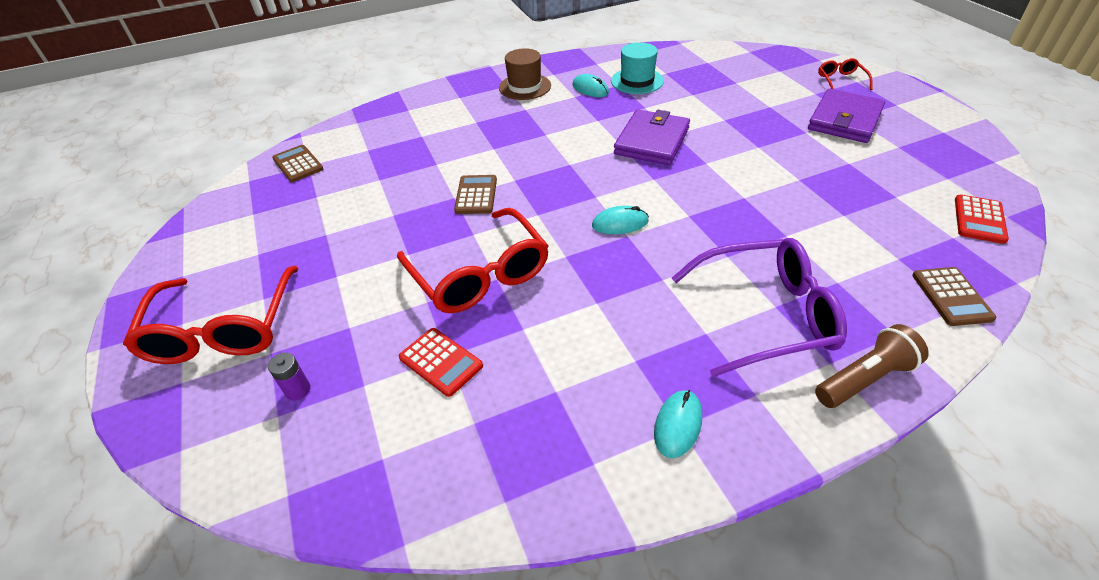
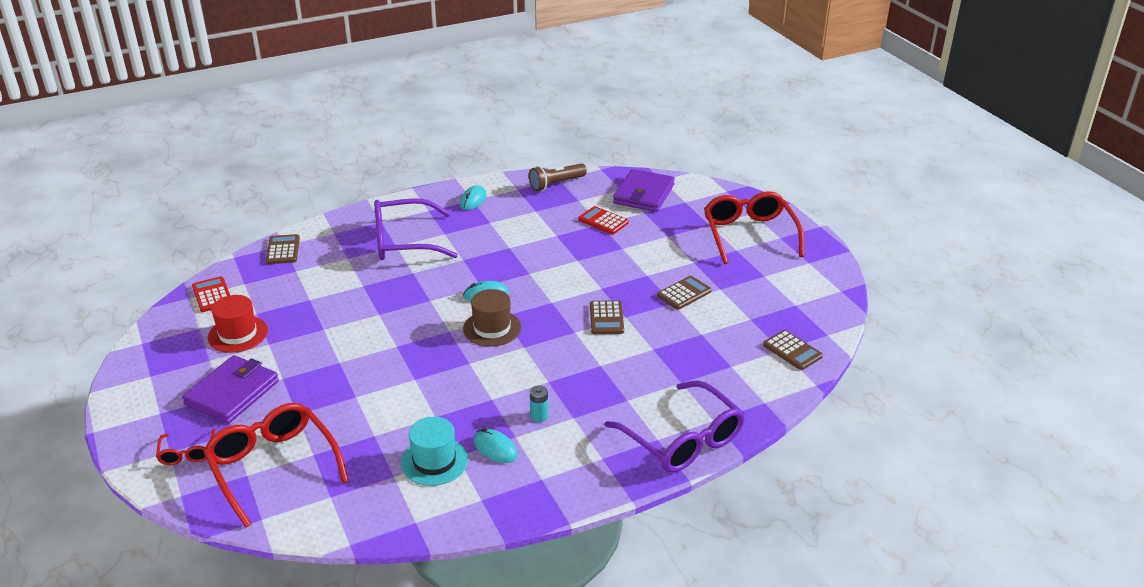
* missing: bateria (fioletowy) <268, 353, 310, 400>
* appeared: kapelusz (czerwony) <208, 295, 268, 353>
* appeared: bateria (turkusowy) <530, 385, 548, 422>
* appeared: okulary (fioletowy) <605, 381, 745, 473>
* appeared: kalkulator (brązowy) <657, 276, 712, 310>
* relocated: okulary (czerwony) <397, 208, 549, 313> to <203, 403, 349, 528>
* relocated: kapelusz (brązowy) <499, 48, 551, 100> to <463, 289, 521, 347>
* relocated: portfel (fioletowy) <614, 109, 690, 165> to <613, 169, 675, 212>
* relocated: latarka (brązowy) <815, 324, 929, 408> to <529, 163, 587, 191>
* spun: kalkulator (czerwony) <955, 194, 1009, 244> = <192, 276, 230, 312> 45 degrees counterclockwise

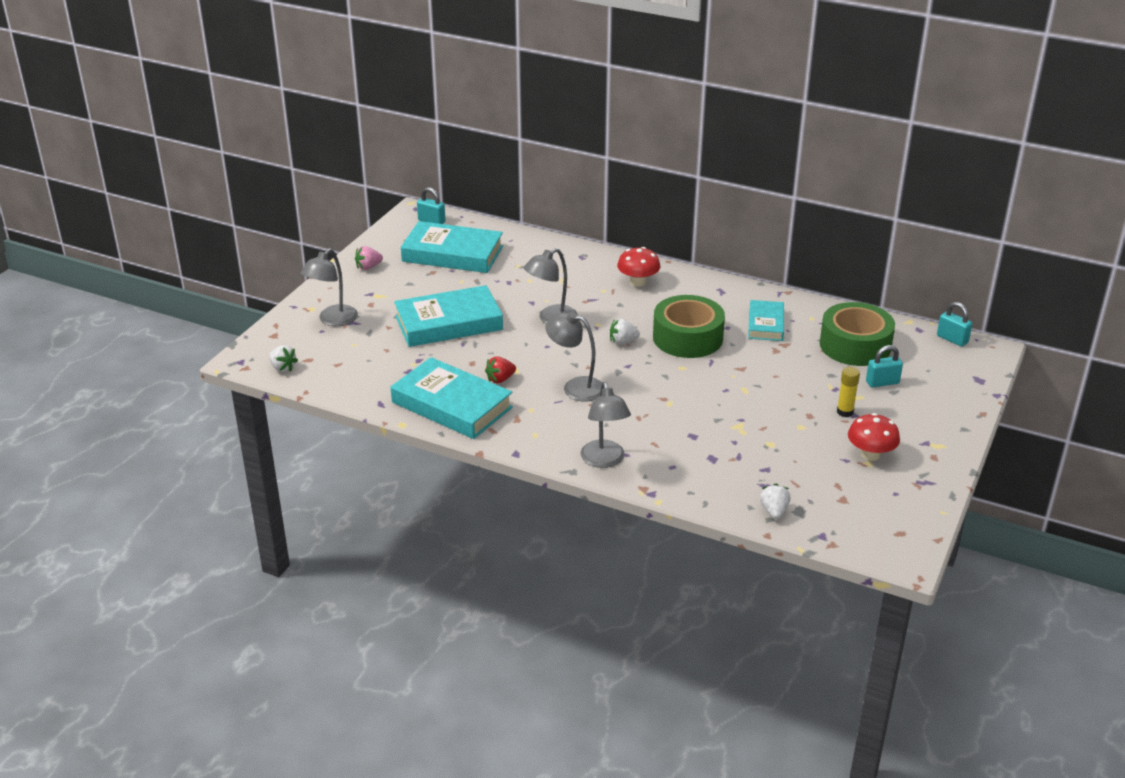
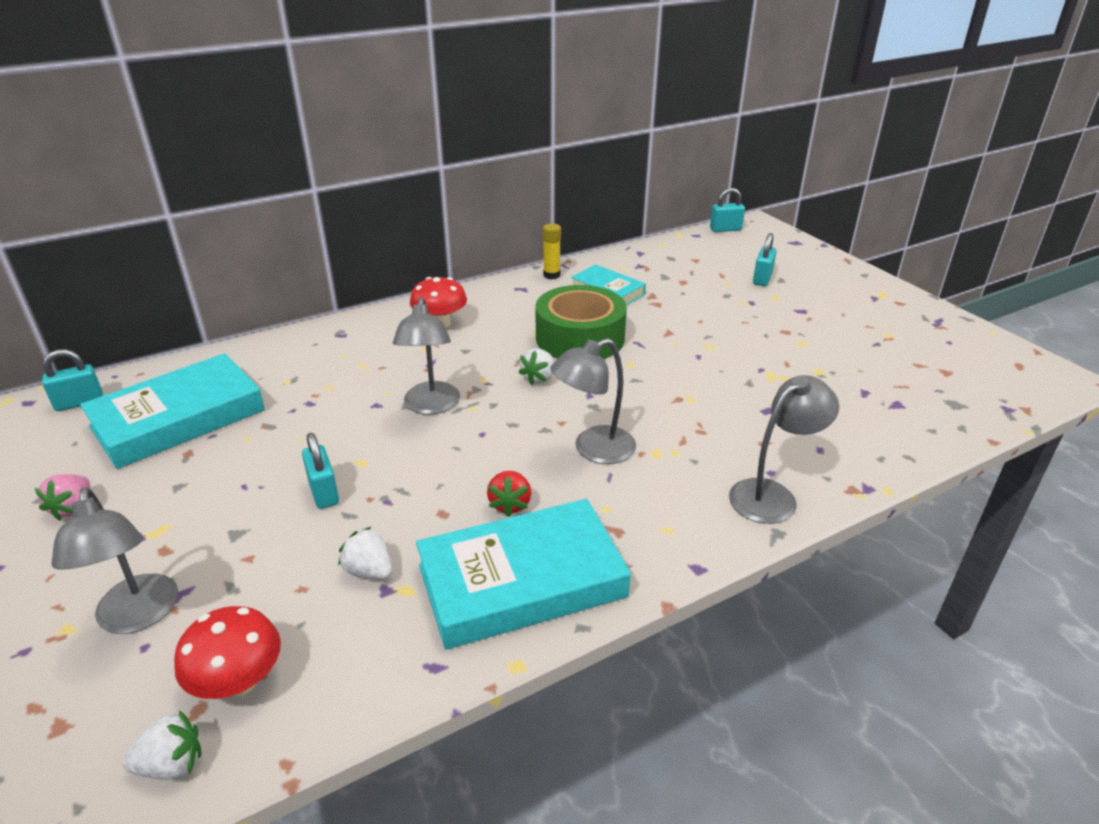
* missing: taśma klejąca (zielony) <820, 302, 895, 366>
* relocated: truskawka (biały) <760, 484, 791, 519> to <338, 526, 393, 580>
* relocated: klej w sztyfcie (żółty) <837, 367, 860, 417> to <543, 223, 561, 279>
* relocated: grzyb (czerwony) <848, 413, 900, 461> to <174, 606, 281, 699>
* exchanged: książka (turkusowy) <394, 285, 503, 347> to kłódka (turkusowy) <302, 433, 339, 509>
* spun: lampka (szary) <580, 382, 631, 468> = <729, 375, 839, 524> 60 degrees counterclockwise

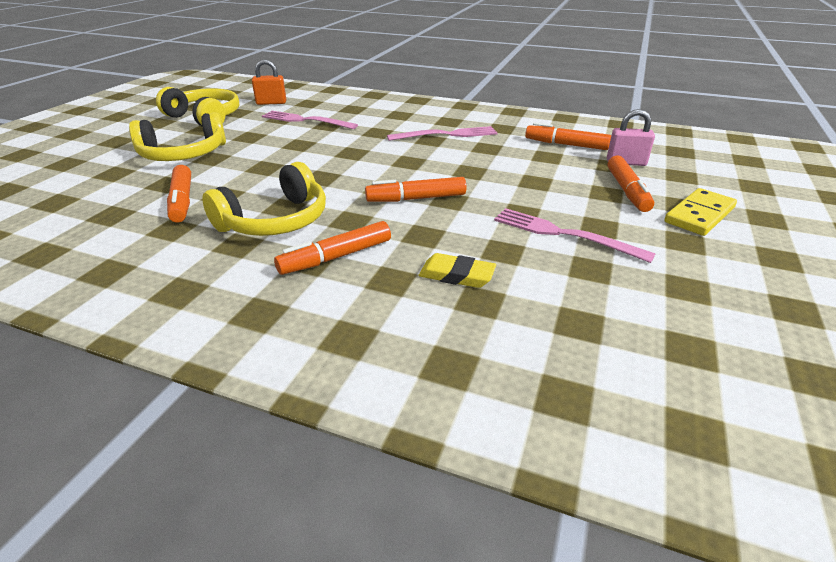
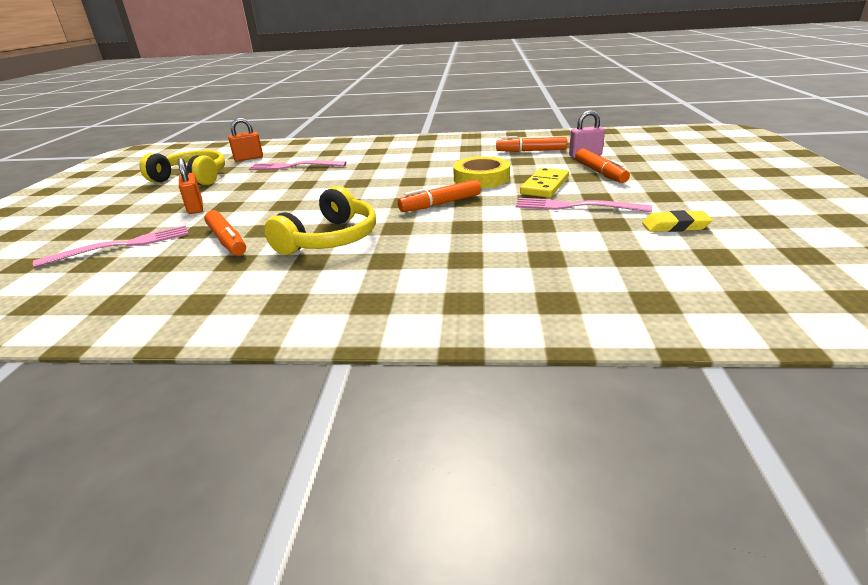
* missing: flamaster (pomarańczowy) <274, 221, 391, 275>
* appeared: taśma klejąca (żółty) <453, 156, 510, 188>
* relocated: widelec (różowy) <387, 126, 498, 141> to <33, 225, 189, 267>
* relocated: gumka do mazania (żółty) <419, 253, 496, 288> to <642, 210, 713, 232>
* relocated: kostka domina (żółty) <665, 188, 737, 236> to <520, 168, 569, 198>
* exchanged: słuchawki (żółty) <129, 112, 226, 161> to kłódka (pomarańczowy) <178, 158, 203, 214>

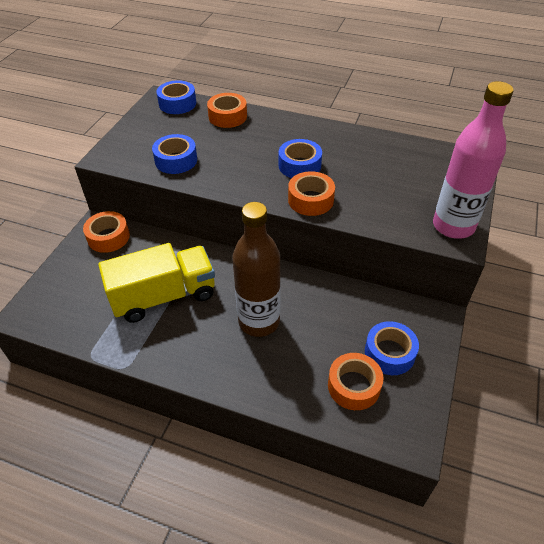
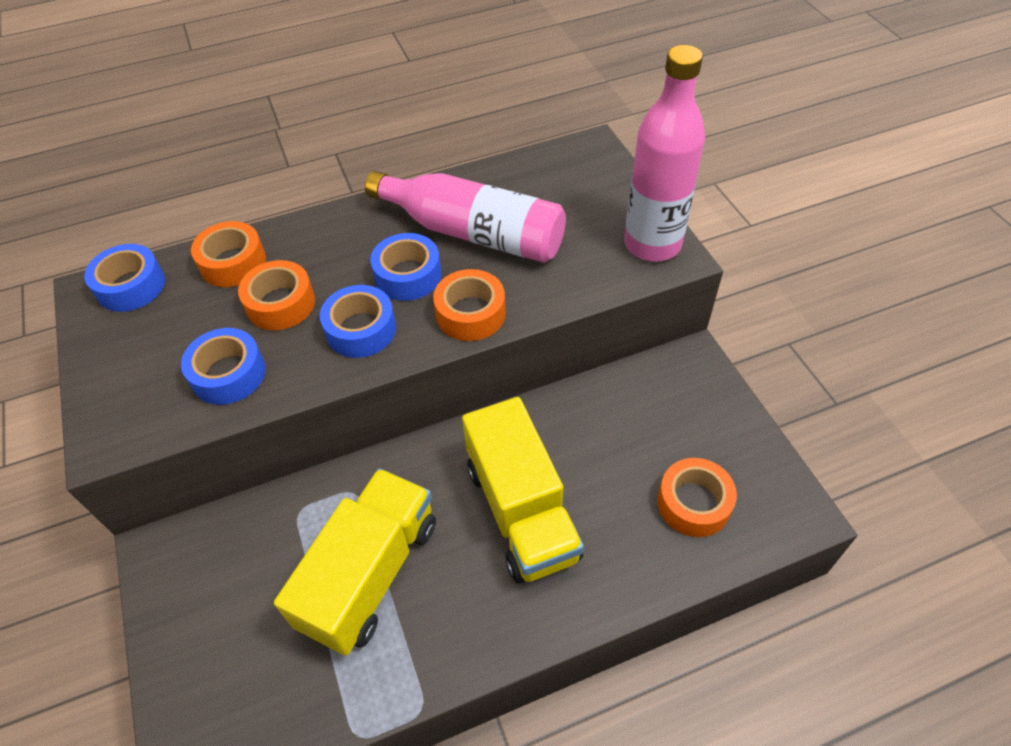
* appeared: butelka (różowy) <365, 171, 566, 263>
* relocated: taśma klejąca (pomarańczowy) <83, 211, 130, 253> to <238, 260, 315, 330>
* relocated: taśma klejąca (niebieski) <365, 321, 419, 375> to <320, 285, 396, 358>
* exchanged: butelka (brązowy) <232, 202, 281, 337> to ciężarówka (żółty) <462, 397, 584, 583>

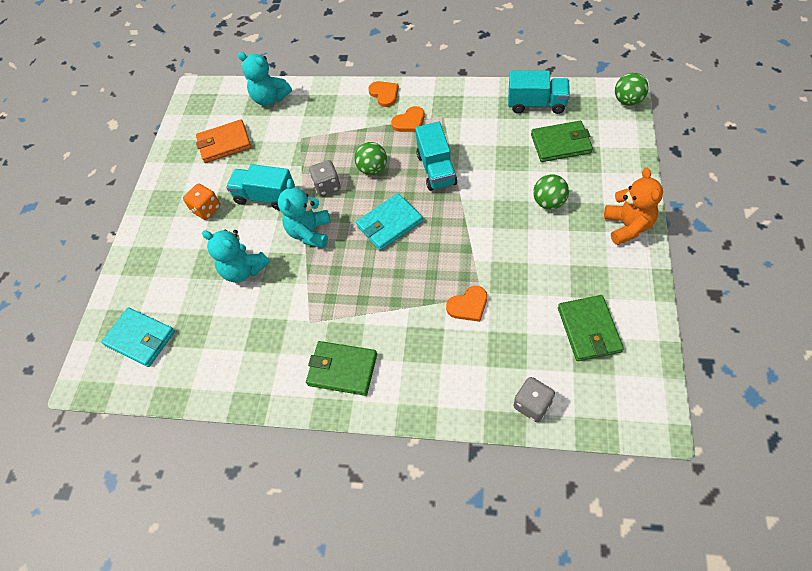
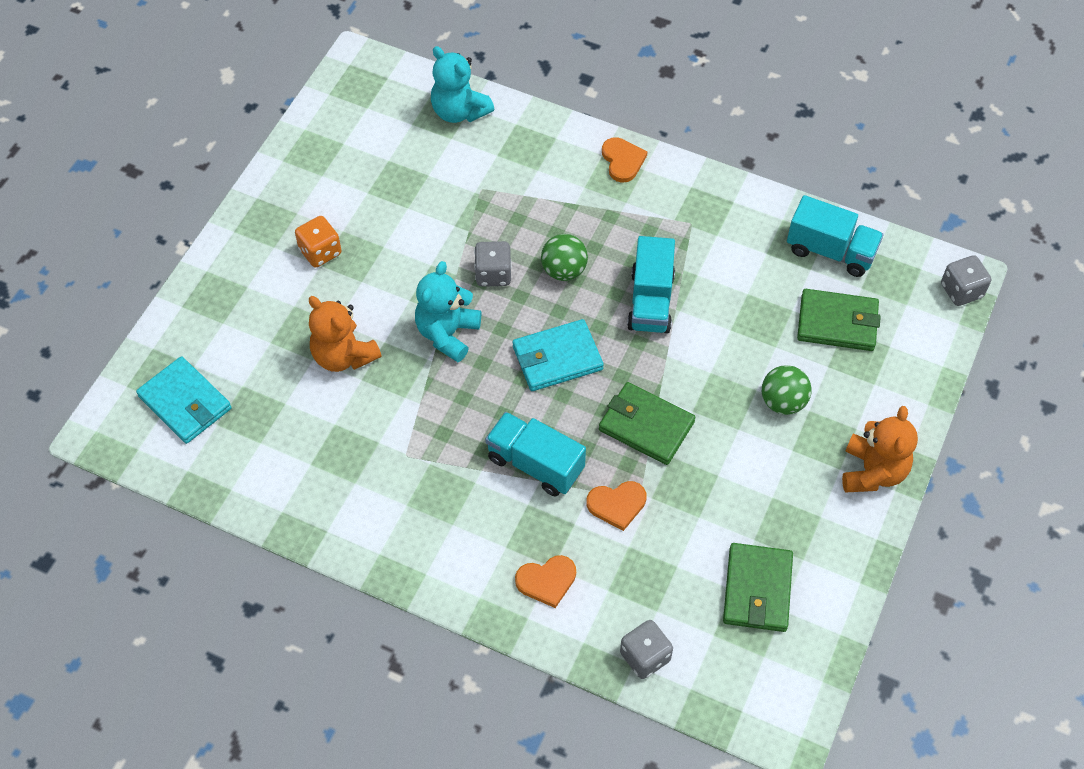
* missing: portfel (pomarańczowy) <196, 119, 251, 163>
* relocated: ciężarówka (turkusowy) <226, 164, 295, 210> to <485, 412, 586, 497>
* relocated: portfel (zielony) <306, 341, 377, 396> to <599, 382, 696, 465>
* relocated: serce (pomarańczowy) <391, 106, 425, 132> to <515, 555, 576, 608>
* exchanged: piłka (zielony) <615, 73, 649, 106> to kostka do gry (szary) <941, 255, 991, 306>
* colour: miś (turkusowy) <202, 229, 270, 283> to miś (pomarańczowy) <309, 296, 382, 372>

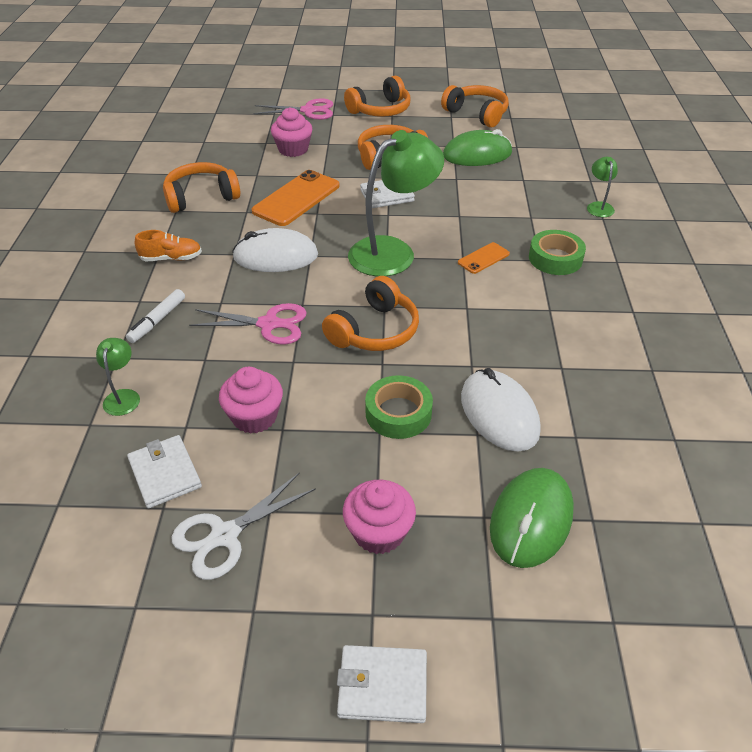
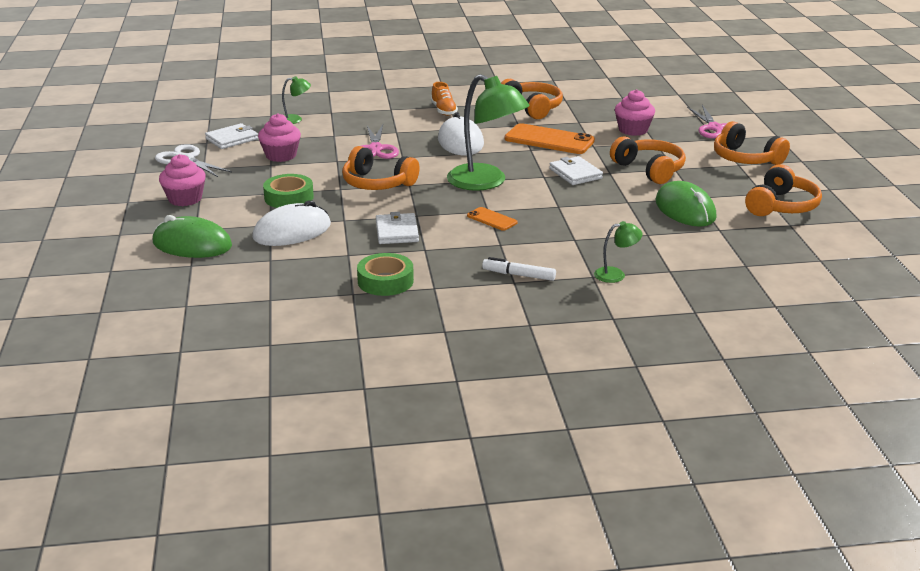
* relocated: flamaster (biały) <126, 289, 185, 343> to <482, 257, 556, 281>
* relocated: portfel (biały) <337, 645, 427, 723> to <376, 212, 419, 244>
* relocated: taśma klejąca (zielony) <529, 230, 586, 275> to <357, 253, 414, 296>

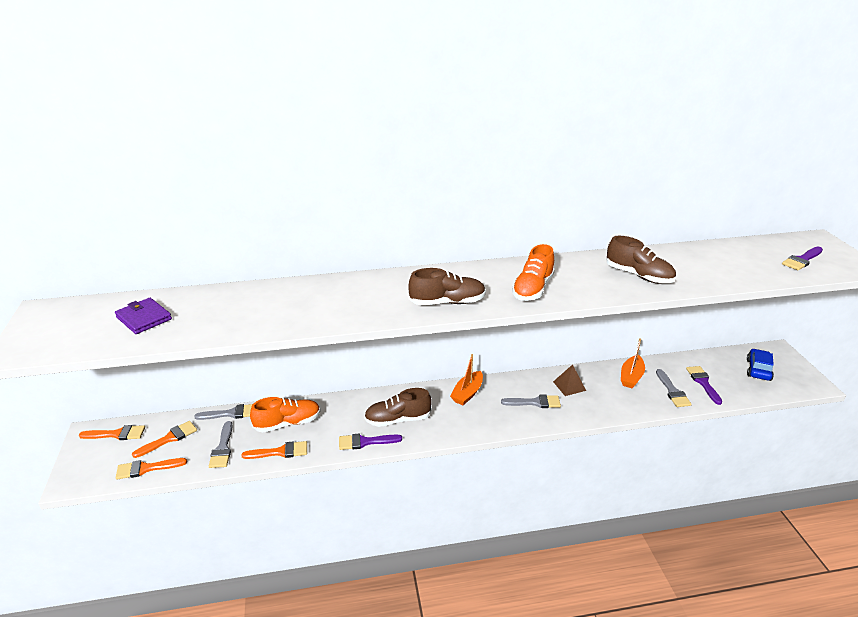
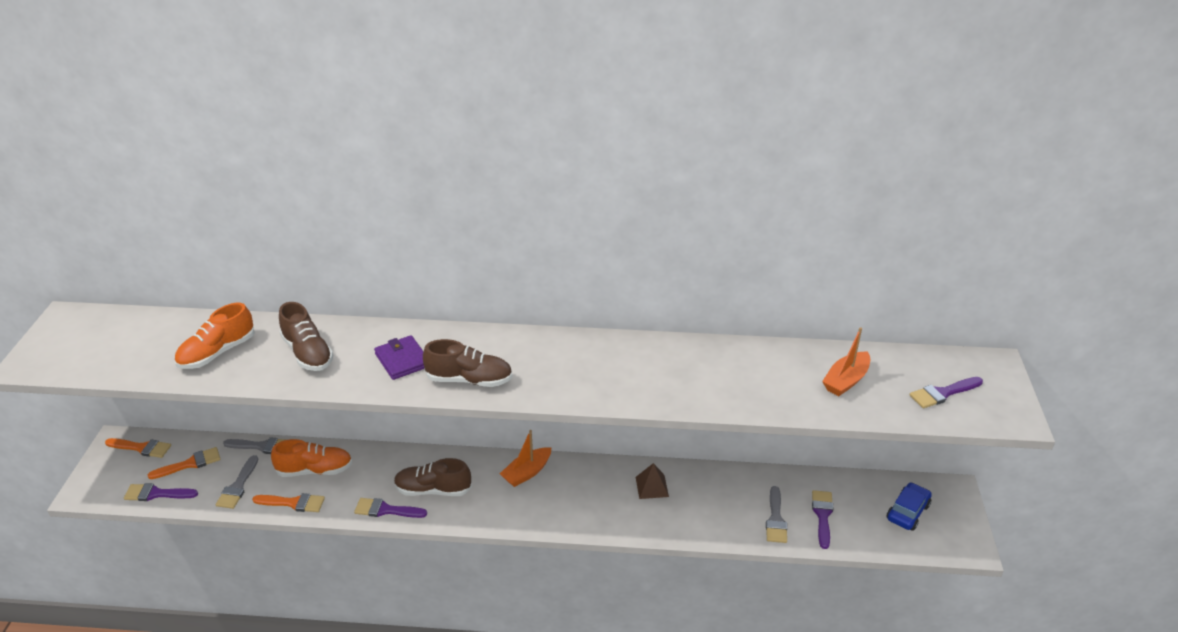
* missing: pędzel (szary) <501, 395, 561, 408>
* relocated: portfel (fioletowy) <115, 298, 172, 334> to <374, 335, 424, 380>
* relocated: but (pomarańczowy) <512, 244, 555, 301> to <174, 303, 255, 369>
* relocated: but (brązowy) <607, 236, 676, 284> to <279, 302, 333, 371>
* relocated: łódka (pomarańczowy) <621, 338, 645, 388> to <822, 327, 870, 396>
* colour: pędzel (pomarańczowy) <116, 458, 187, 479> to pędzel (fioletowy) <124, 483, 198, 501>

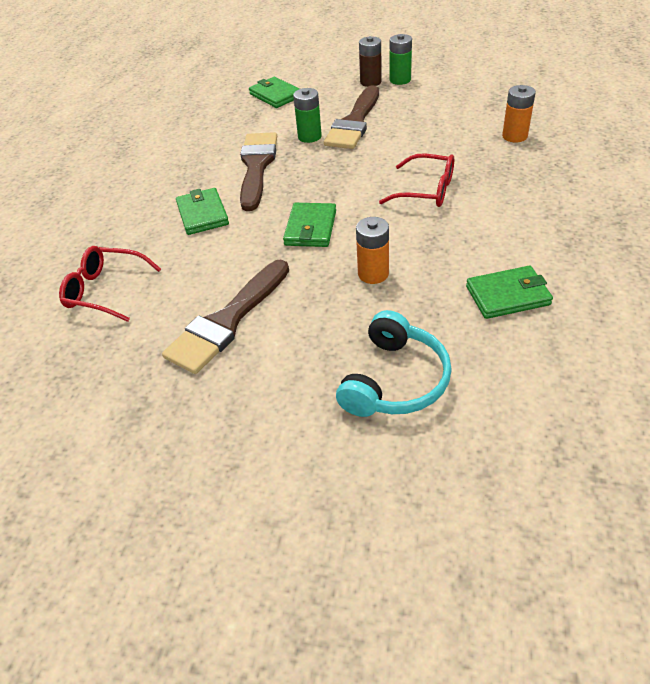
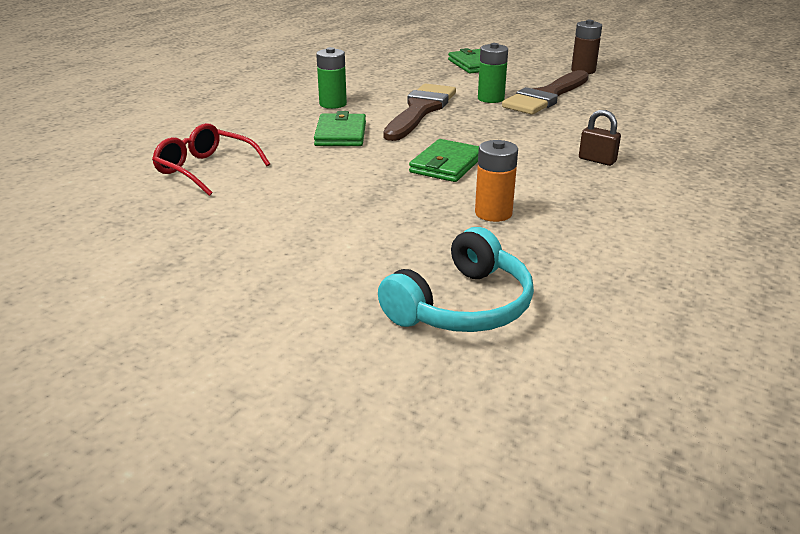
* missing: pędzel (brązowy) <162, 260, 289, 374>
* missing: portfel (zielony) <466, 266, 553, 319>
* missing: bateria (pomarańczowy) <502, 85, 536, 142>
* relocated: bateria (zielony) <390, 34, 412, 85> to <316, 47, 347, 109>
* exchanged: okulary (czerwony) <379, 154, 454, 207> to kłódka (brązowy) <579, 110, 621, 166>

